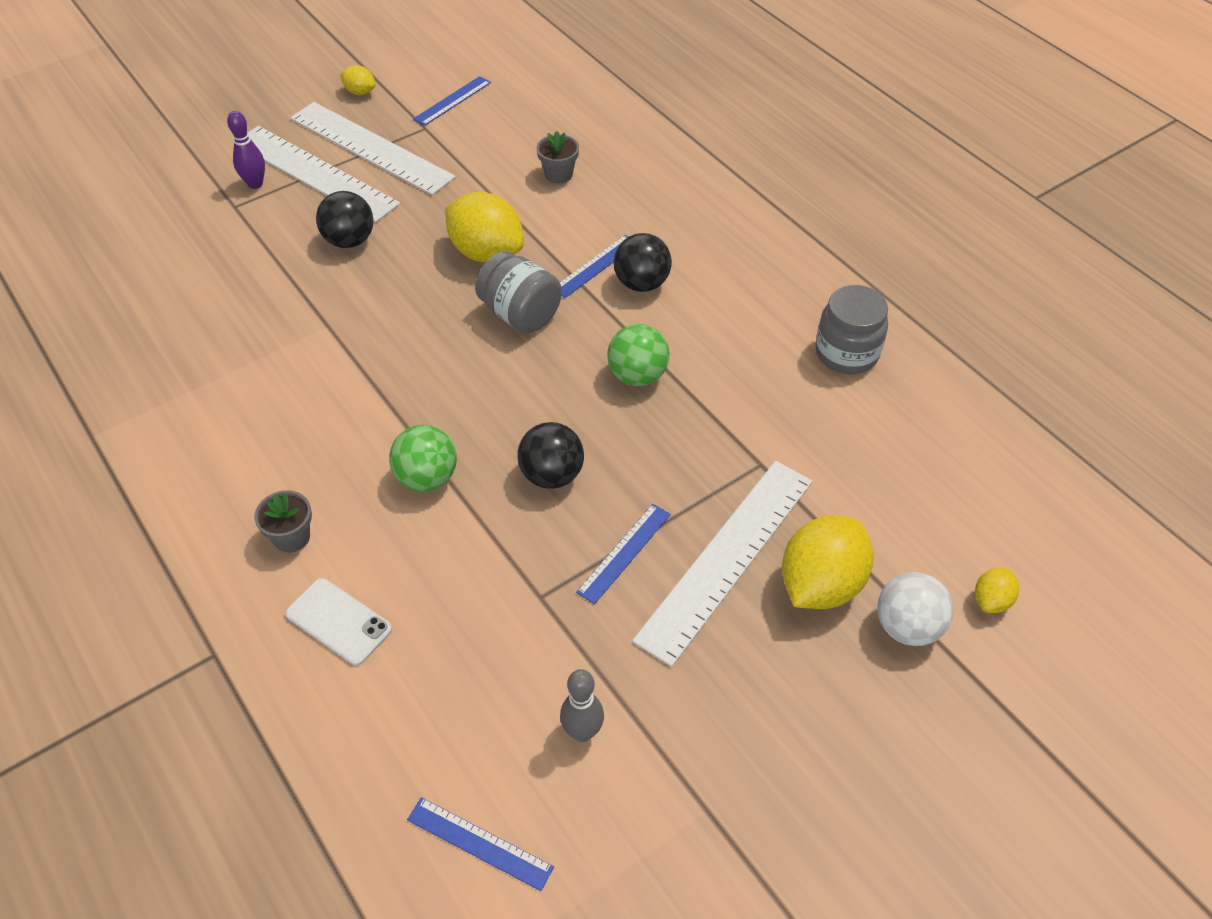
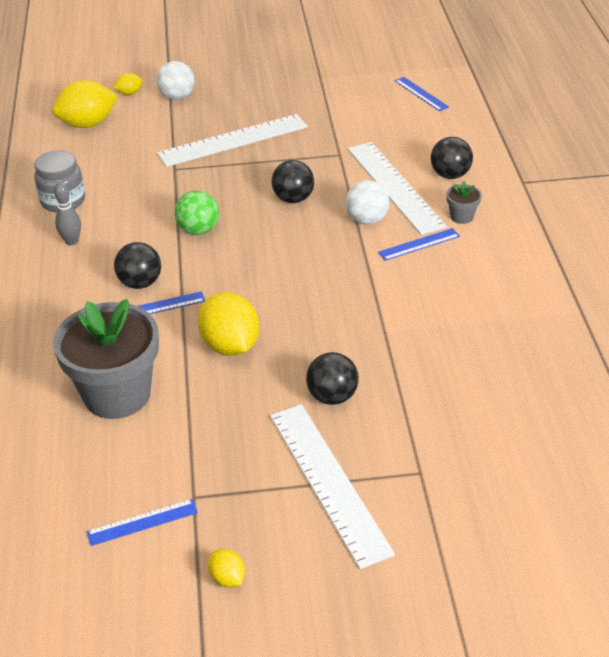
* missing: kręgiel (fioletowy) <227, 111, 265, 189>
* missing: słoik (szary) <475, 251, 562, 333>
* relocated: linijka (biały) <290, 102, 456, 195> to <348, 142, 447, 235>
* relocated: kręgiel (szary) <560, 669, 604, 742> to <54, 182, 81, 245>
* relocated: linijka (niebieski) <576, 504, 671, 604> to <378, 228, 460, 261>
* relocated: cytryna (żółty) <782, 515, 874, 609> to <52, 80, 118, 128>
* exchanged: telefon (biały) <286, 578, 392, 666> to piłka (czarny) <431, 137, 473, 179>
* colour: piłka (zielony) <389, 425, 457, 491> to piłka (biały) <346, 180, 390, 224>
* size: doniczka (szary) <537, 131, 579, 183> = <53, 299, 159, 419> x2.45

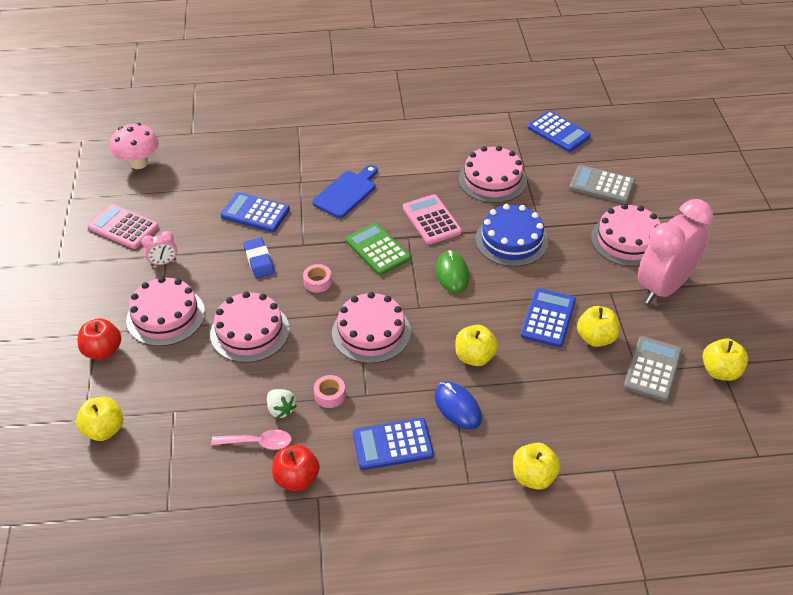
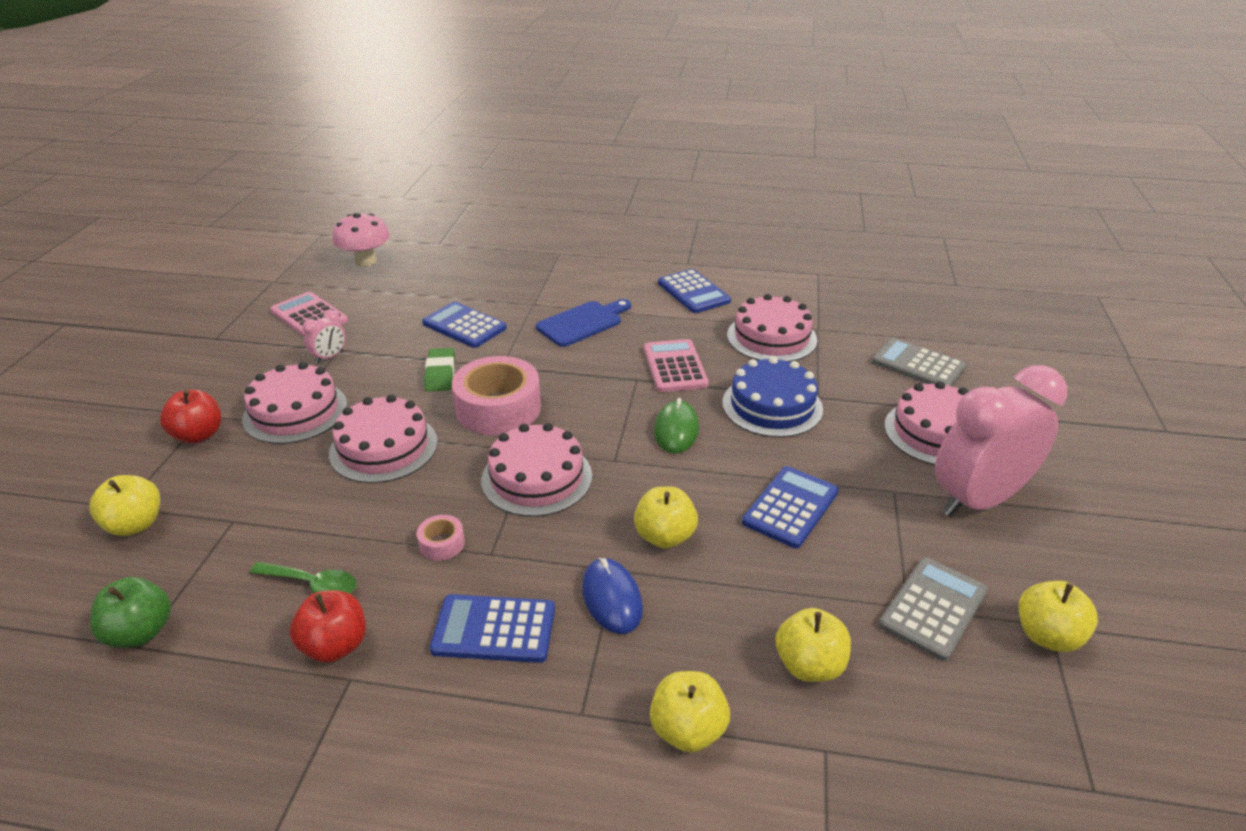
* missing: truskawka (biały) <267, 389, 297, 418>
* missing: kalkulator (zielony) <345, 223, 411, 275>
* appeared: jabłko (zielony) <90, 577, 171, 648>
* relocated: kalkulator (niebieski) <528, 111, 591, 152> to <658, 269, 731, 313>
* relocated: jabłko (żółty) <577, 306, 620, 347> to <776, 608, 851, 682>
* colour: łyżka (różowy) <211, 430, 292, 450> to łyżka (zielony) <250, 562, 357, 594>
* colour: gumka do mazania (niebieski) <243, 238, 274, 278> to gumka do mazania (zielony) <424, 348, 455, 391>
* spun: budzik (różowy) <142, 231, 177, 266> = <302, 310, 346, 363> 45 degrees counterclockwise
* size: taśma klejąca (różowy) <303, 264, 332, 293> = <452, 356, 541, 435> x2.27

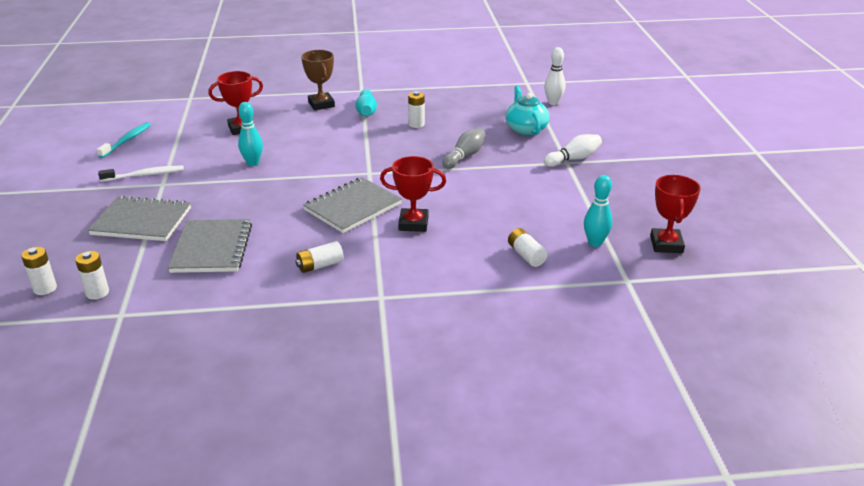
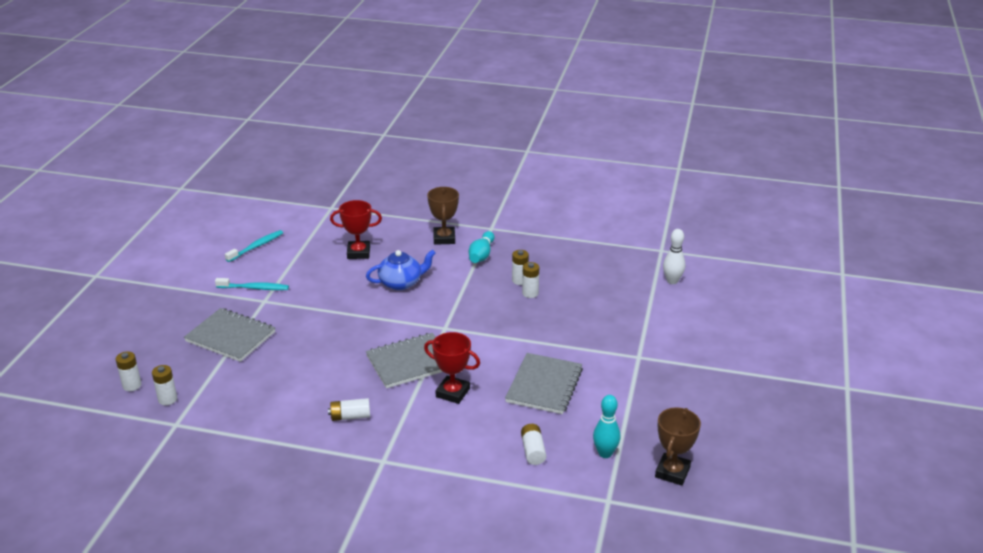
* missing: kręgiel (turkusowy) <238, 102, 263, 166>
* missing: kręgiel (szary) <442, 128, 486, 169>
* missing: imbryk (turkusowy) <505, 86, 550, 135>
* missing: kręgiel (biały) <544, 134, 602, 167>
* appeared: imbryk (niebieski) <366, 250, 436, 290>
* appeared: bateria (biały) <522, 262, 539, 298>
* relocated: zeszyt (szary) <168, 219, 252, 273> to <505, 353, 583, 414>
* colour: szczoteczka do zębów (biały) <98, 165, 184, 182> to szczoteczka do zębów (turkusowy) <215, 278, 289, 290>
* colour: puchar (czerwony) <650, 175, 701, 253> to puchar (brązowy) <655, 407, 701, 486>

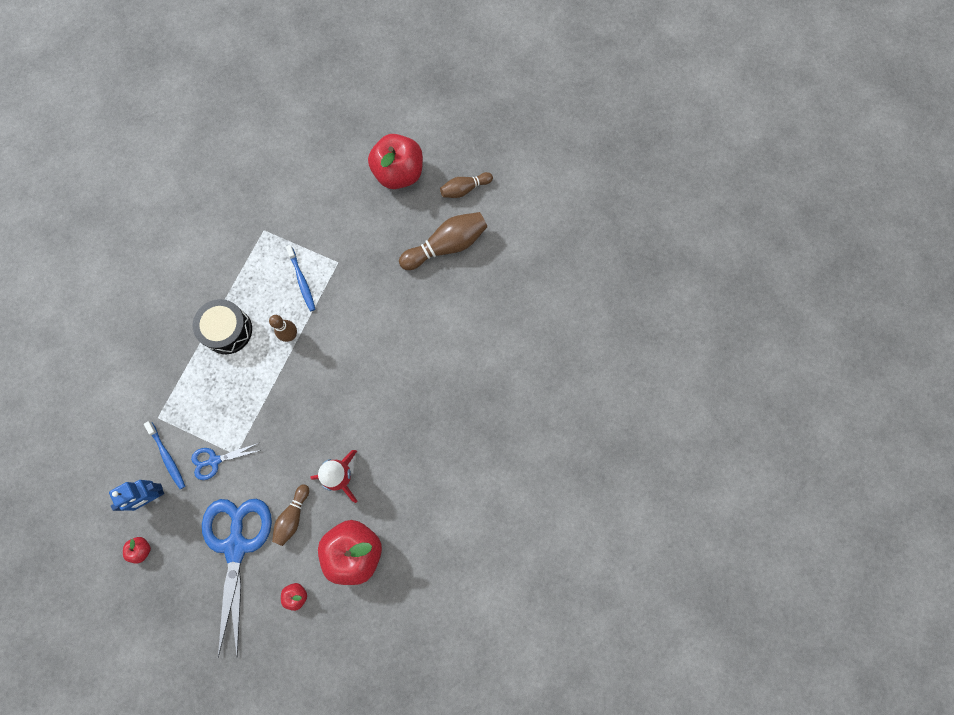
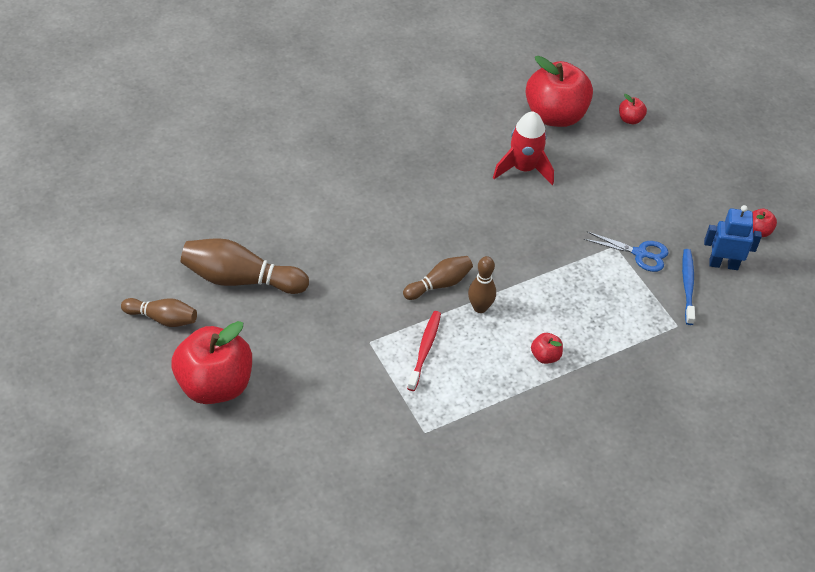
* missing: nożyczki (niebieski) <202, 499, 272, 658>
* relocated: kręgiel (brązowy) <272, 484, 309, 546> to <403, 256, 473, 300>
* exchanged: bęben (czarny) <193, 299, 252, 354> to jabłko (czerwony) <531, 333, 563, 364>
* colour: szczoteczka do zębów (niebieski) <286, 245, 315, 311> to szczoteczka do zębów (czerwony) <407, 311, 441, 391>

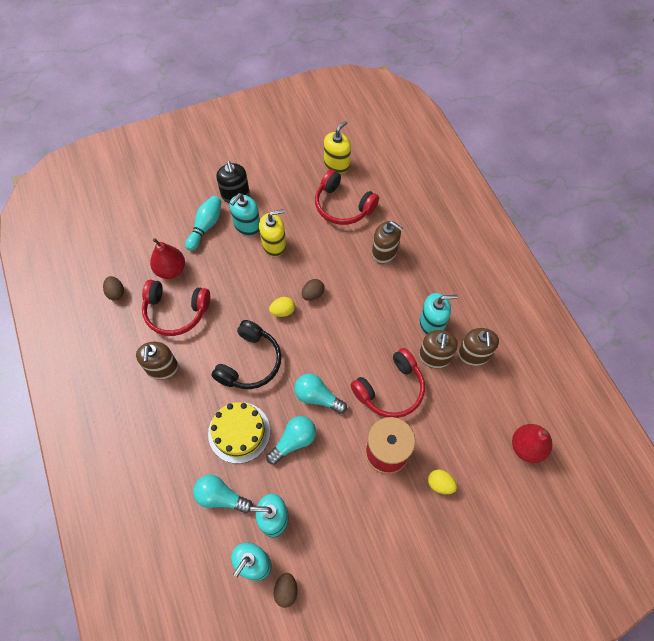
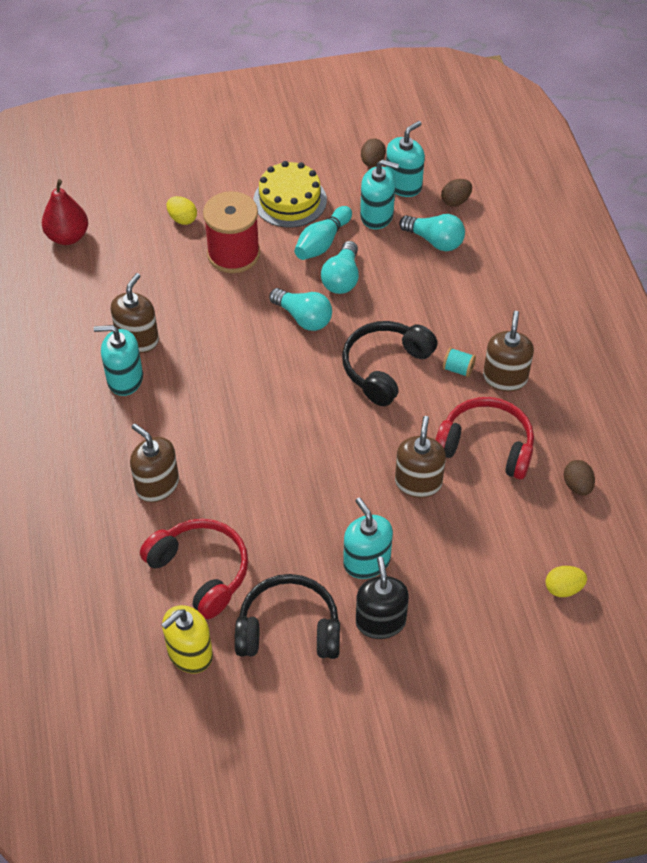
* missing: gruszka (czerwony) <150, 238, 185, 279>
* missing: dozownik mydła (żółty) <259, 209, 286, 257>
* missing: słuchawki (czerwony) <351, 348, 425, 418>
* appeared: słuchawki (czarny) <235, 574, 340, 659>
* appeared: szpulka (turkusowy) <443, 347, 476, 377>
* relocated: kręgiel (turkusowy) <185, 196, 221, 251> to <294, 206, 352, 260>
* relocated: tort (żółty) <208, 402, 270, 464> to <253, 161, 327, 228>
* relocated: jajko (żółty) <269, 297, 295, 317> to <545, 566, 587, 597>
* relocated: jajko (brązowy) <302, 279, 325, 301> to <441, 179, 472, 206>
* relocated: dozownik mydła (brązowy) <458, 328, 499, 366> to <395, 416, 446, 498>
* spun: dozownik mydła (turkusowy) <229, 193, 260, 236> = <343, 497, 393, 579> 75 degrees counterclockwise
* spun: żarówka (turkusowy) <266, 416, 316, 465> = <321, 241, 359, 294> 45 degrees counterclockwise

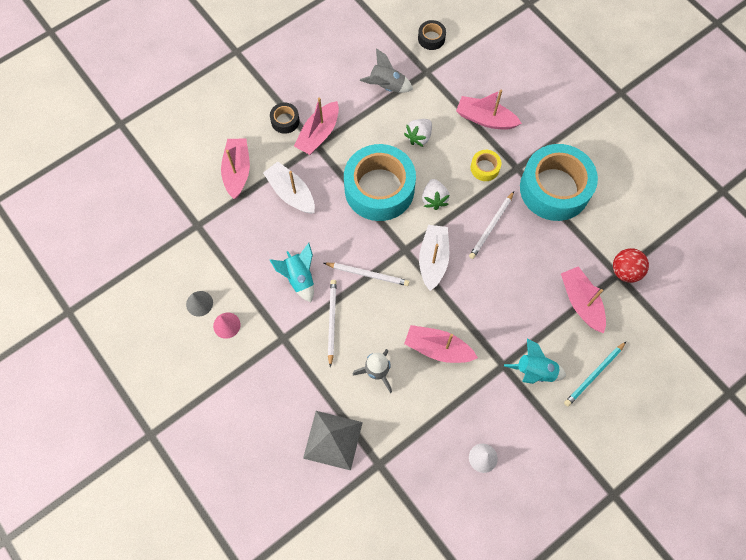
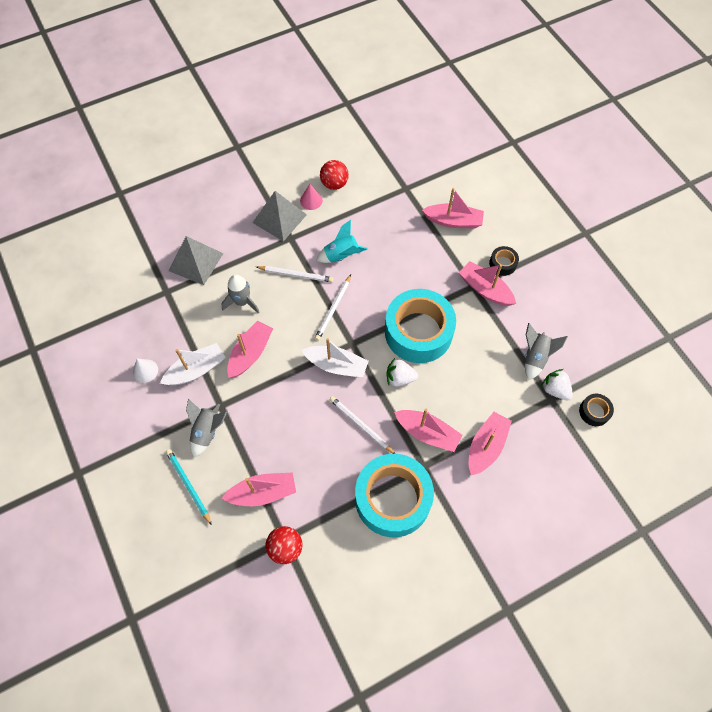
* appeared: piramida (szary) <252, 191, 307, 242>
* relocated: łódka (biały) <263, 162, 315, 214> to <160, 343, 226, 385>
* relocated: truskawka (biały) <404, 119, 432, 147> to <541, 369, 573, 401>
* exchanged: stożek (szary) <186, 291, 213, 317> to piłka (czerwony) <320, 160, 349, 190>
* exchanged: taśma klejąca (żółty) <471, 150, 502, 181> to łódka (różowy) <394, 409, 462, 452>
* colour: rakieta (turkusowy) <504, 338, 566, 384> to rakieta (szary) <186, 399, 227, 458>

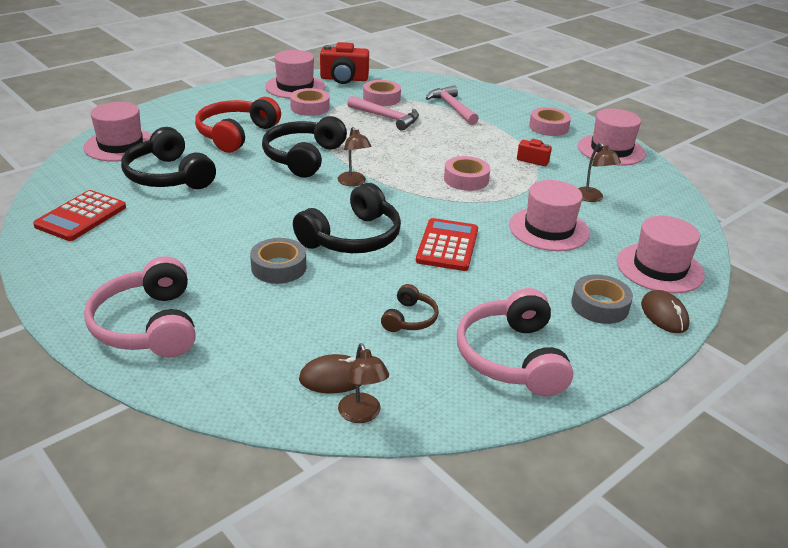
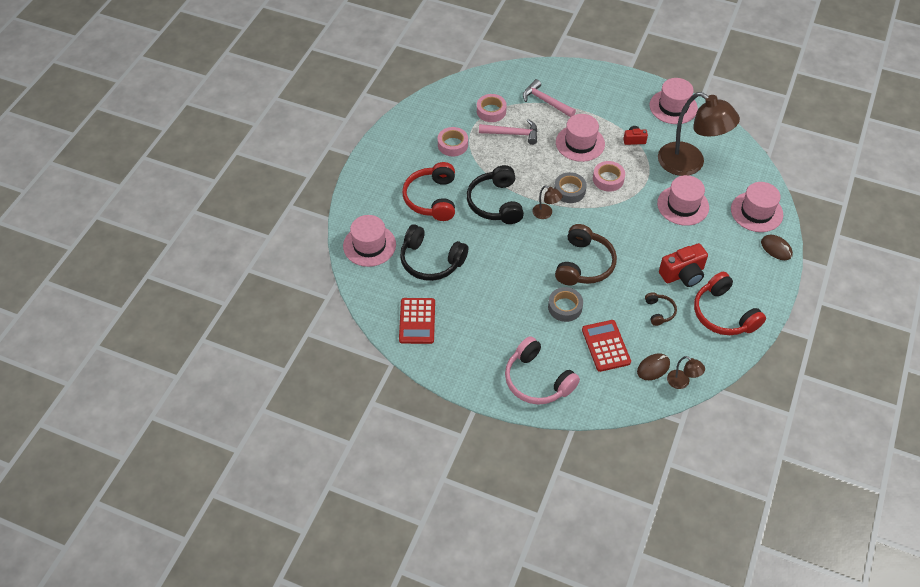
* missing: taśma klejąca (różowy) <529, 107, 571, 136>
* relocated: kapelusz (różowy) <265, 50, 325, 98> to <556, 114, 605, 162>
* relocated: aparat fotograficzny (czerwony) <320, 42, 369, 84> to <659, 243, 708, 287>
* relocated: kalkulator (czerwony) <416, 218, 478, 271> to <582, 320, 631, 372>
* relocated: taśma klejąca (szary) <571, 274, 633, 324> to <554, 172, 587, 203>
* colour: słuchawki (czarny) <293, 183, 401, 253> to słuchawki (brązowy) <555, 224, 617, 285>
* colour: słuchawki (różowy) <457, 288, 573, 396> to słuchawki (czerwony) <694, 272, 766, 335>
* size: lampka (brązowy) <578, 143, 621, 202> = <658, 92, 740, 176> x2.38

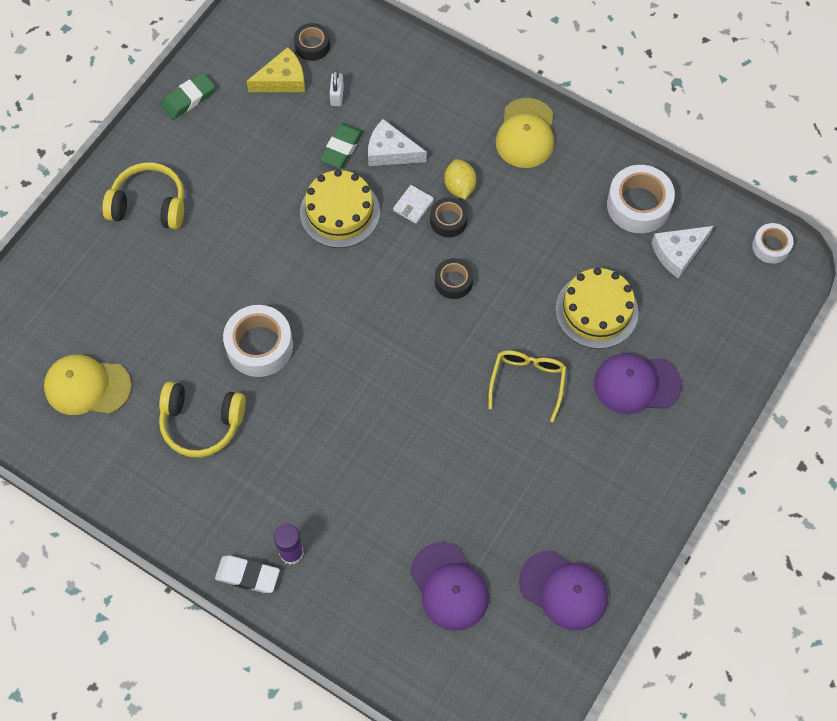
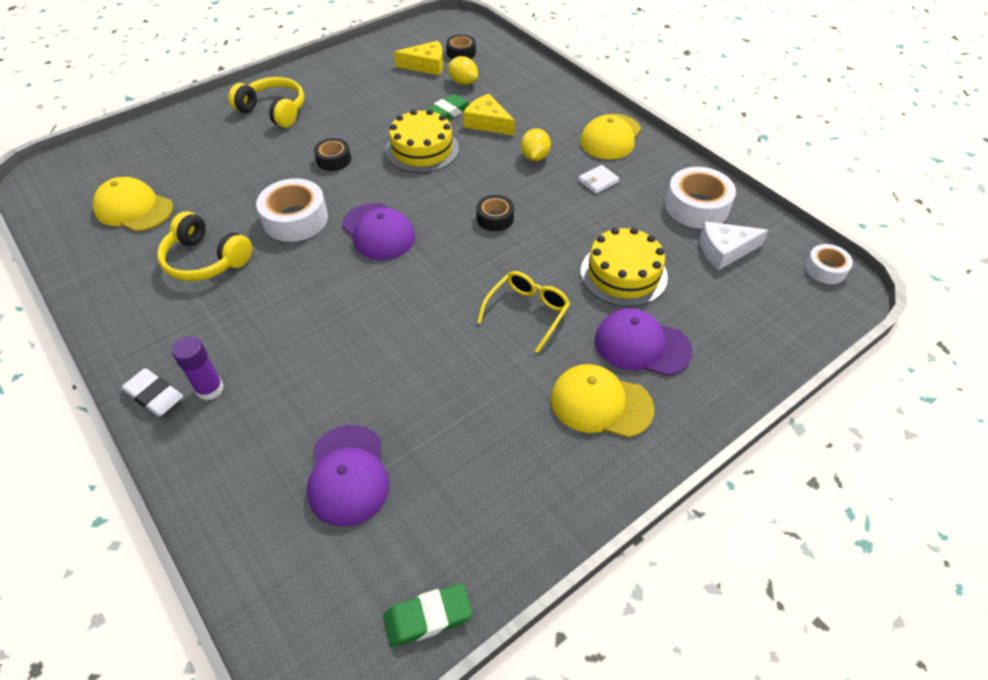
* appeared: czapka (żółty) <551, 364, 654, 438>
* relocated: gumka do mazania (zielony) <161, 73, 215, 119> to <383, 583, 473, 648>
* relocated: portfel (biały) <393, 185, 434, 224> to <578, 165, 619, 194>
* relocated: taśma klejąca (czarny) <430, 197, 468, 237> to <314, 138, 351, 171>
* relocated: czapka (fioletowy) <519, 550, 608, 630> to <342, 203, 415, 260>
* exchanged: kłódka (biały) <329, 70, 344, 106> to cytryna (żółty) <448, 56, 478, 85>
* colour: ser (biały) <368, 119, 427, 166> to ser (żółty) <463, 94, 515, 136>

